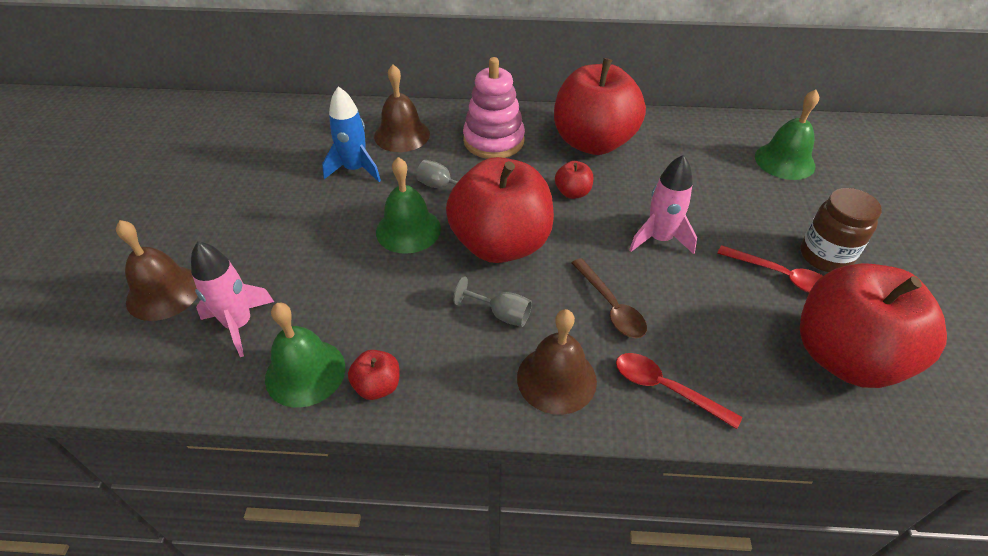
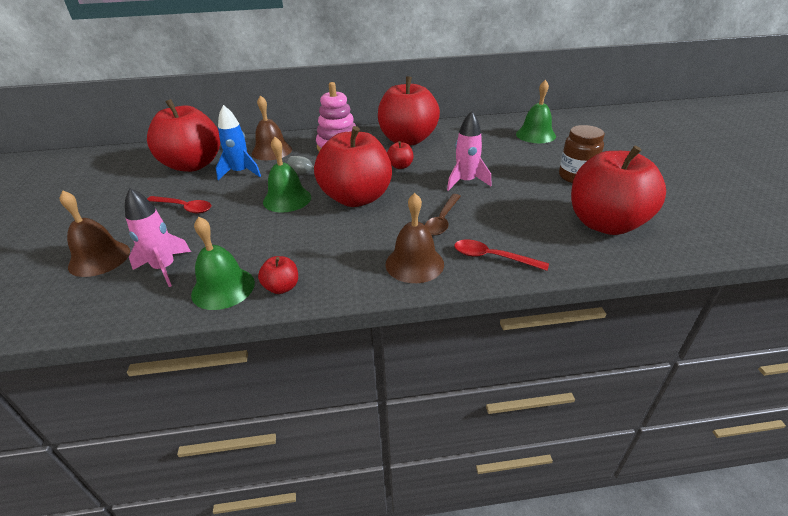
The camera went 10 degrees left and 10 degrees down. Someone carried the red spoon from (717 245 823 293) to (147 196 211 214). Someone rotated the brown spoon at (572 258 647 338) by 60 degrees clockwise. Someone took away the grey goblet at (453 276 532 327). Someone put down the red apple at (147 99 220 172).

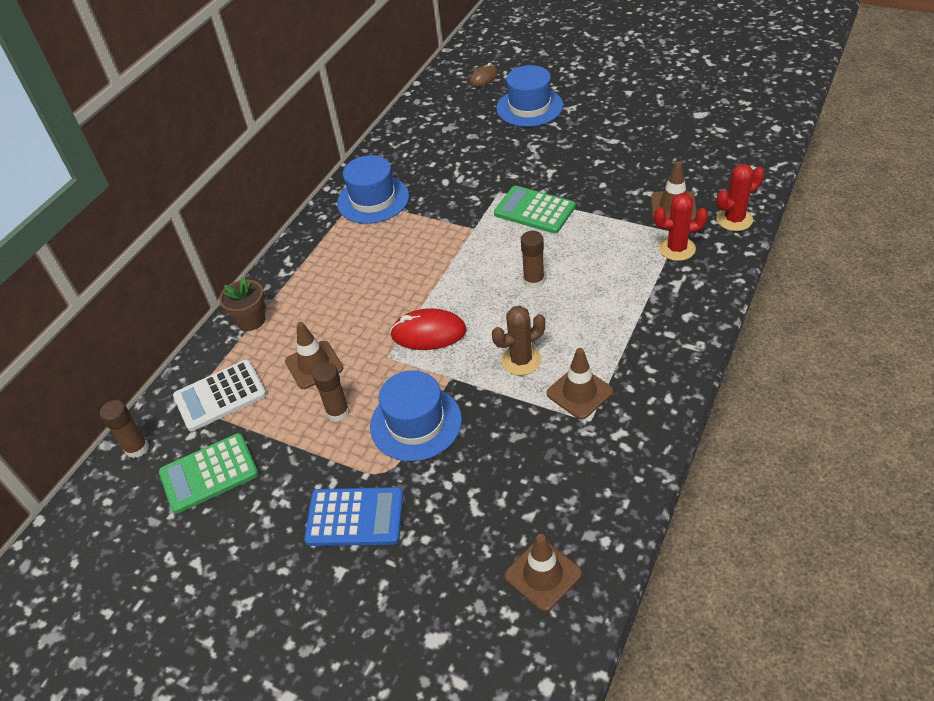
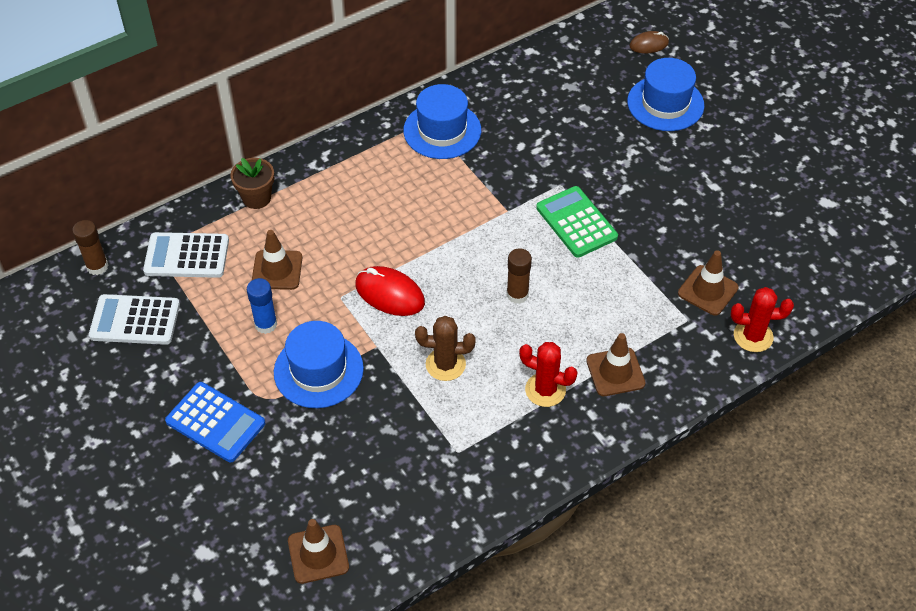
The camera went 25 degrees right and 5 degrees up. Someone carried the red cactus from (654 193 708 261) to (519 342 578 407). Someone carried the brown traffic cone from (547 348 613 419) to (586 333 645 396). Someone repainted the brown glue stick at (312 362 350 422), which became the blue glue stick at (247 278 277 334). Someone repainted the green calculator at (159 433 259 514), which became the white calculator at (89 294 180 345).

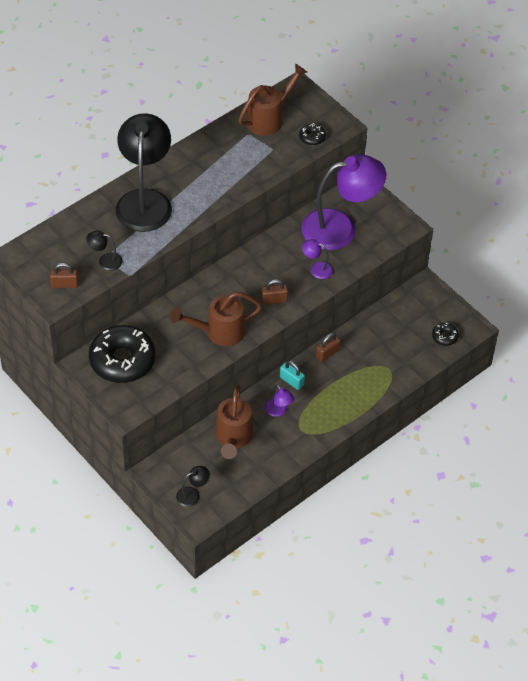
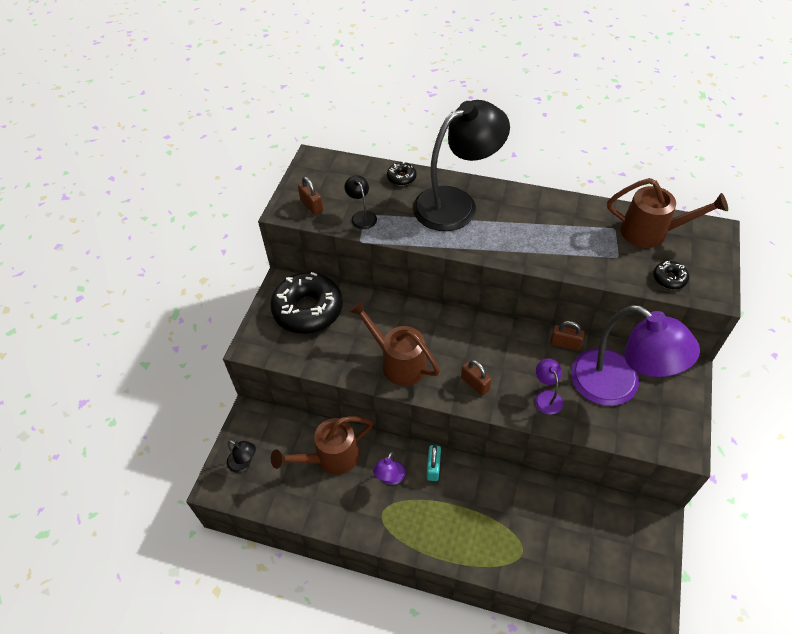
The camera went 60 degrees right and 0 degrees up. Someone carried the black donut from (432 323 459 346) to (387 161 417 186). Someone carried the brown padlock from (316 333 341 362) to (550 321 585 351).

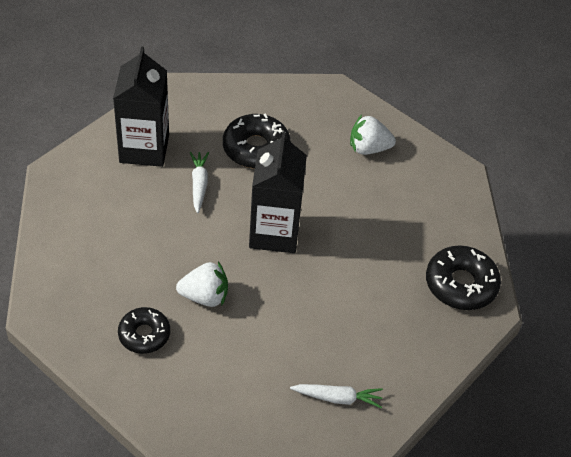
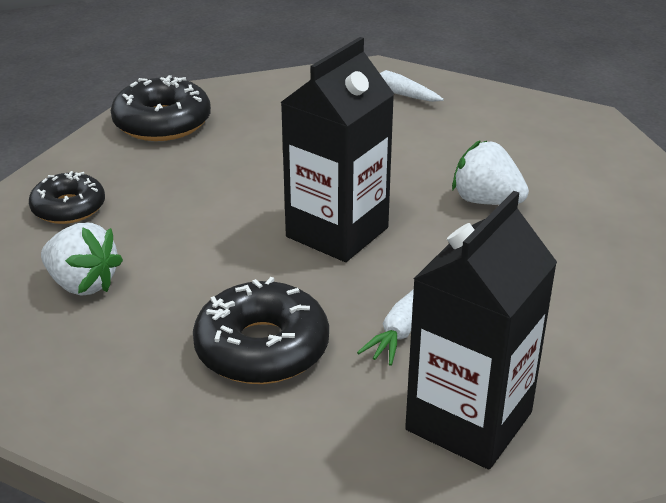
The camera went 145 degrees left and 15 degrees down. Someone carried the black donut from (118 307 170 354) to (29 171 105 224).

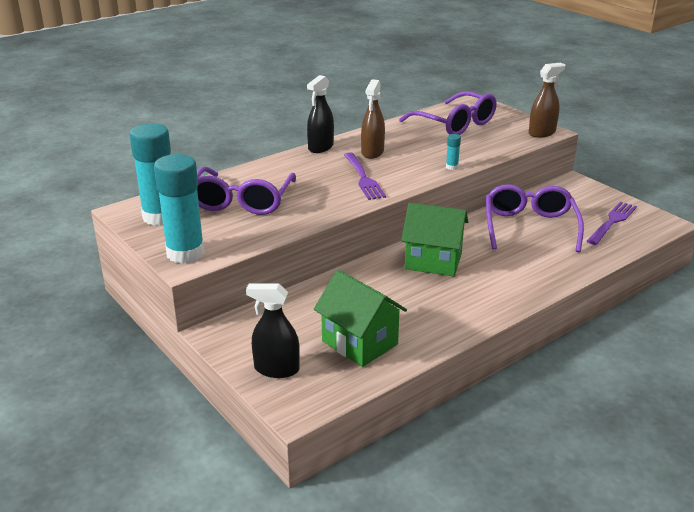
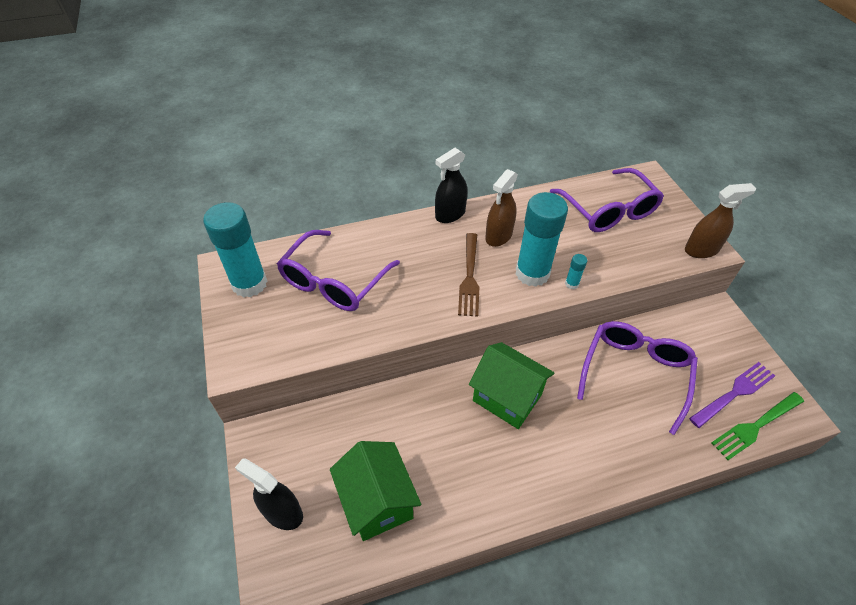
The camera went 20 degrees right and 20 degrees up. Someone repainted the purple fork at (344 153 386 200), which became the brown fork at (458 233 479 317). Someone carried the turquoise glue stick from (154 154 205 264) to (516 192 568 287). Someone put down the green fork at (711 392 804 460).

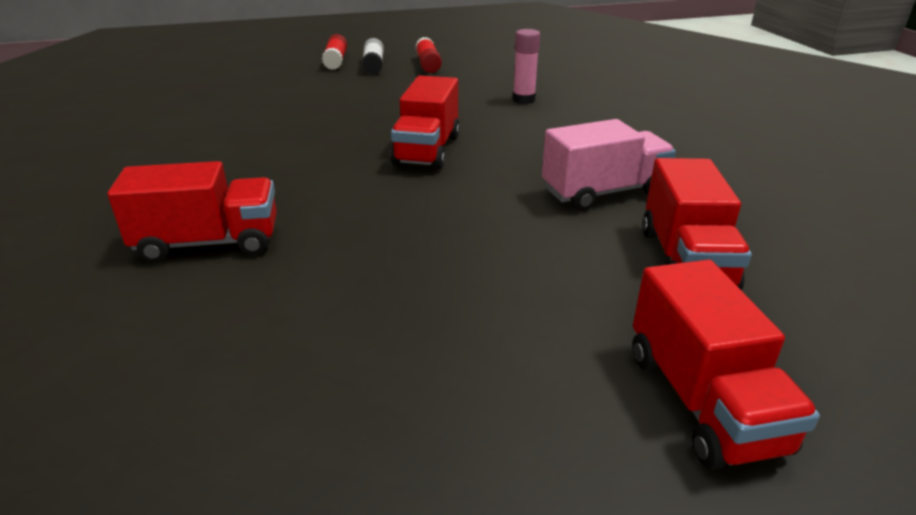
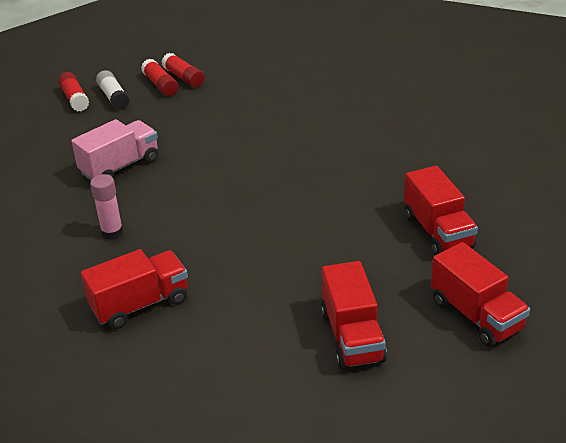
The camera went 20 degrees left and 5 degrees up. Someone carried the pink glue stick from (513 29 540 104) to (90 174 123 240). Someone carried the red truck from (390 75 460 169) to (321 261 387 369). Someone carried the pink truck from (542 119 676 211) to (71 119 158 180). Someone put down the red glue stick at (161 53 205 87).

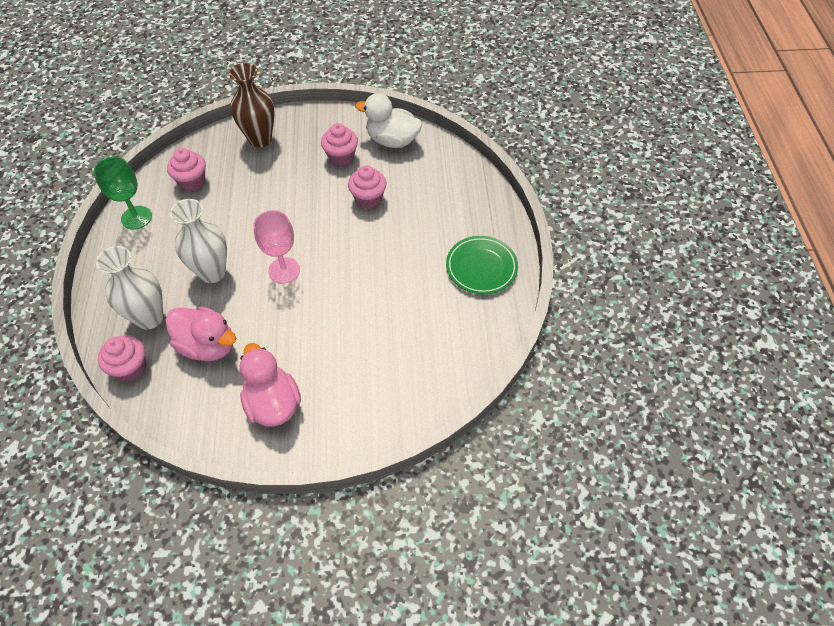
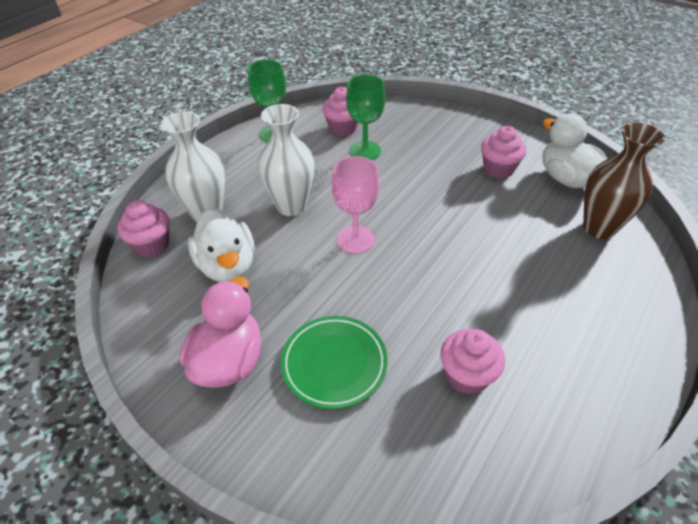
The camera went 40 degrees right and 10 degrees down. Someone carried the brown vase from (229 63 275 148) to (583 123 665 239). Someone carried the pink cupcake from (348 165 387 209) to (440 329 505 395). Someone carried the green plate from (446 236 518 294) to (281 316 388 409). Someone repainted the pink duck at (165 307 236 361), which became the white duck at (188 208 254 282). Someone put down the green goblet at (346 74 385 160).

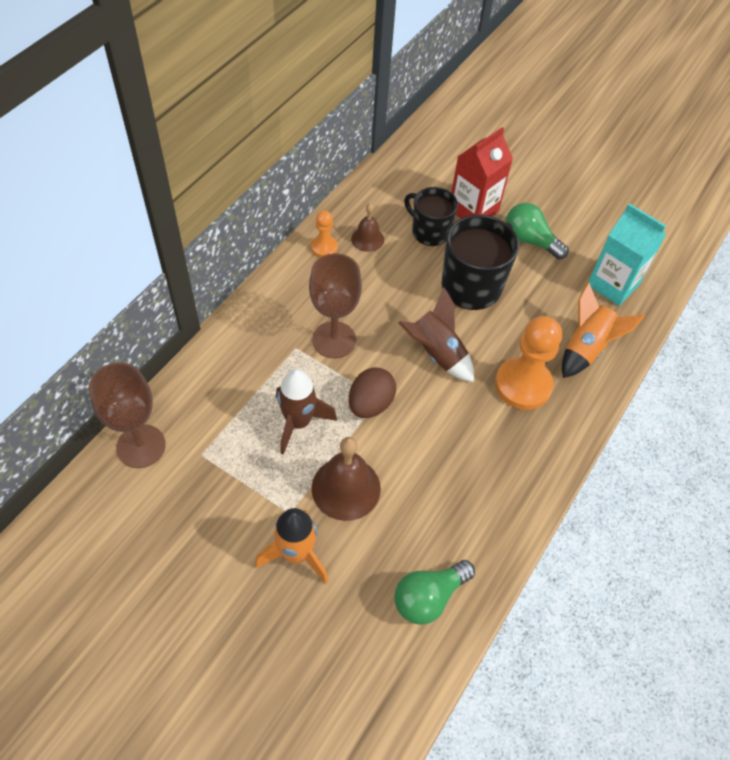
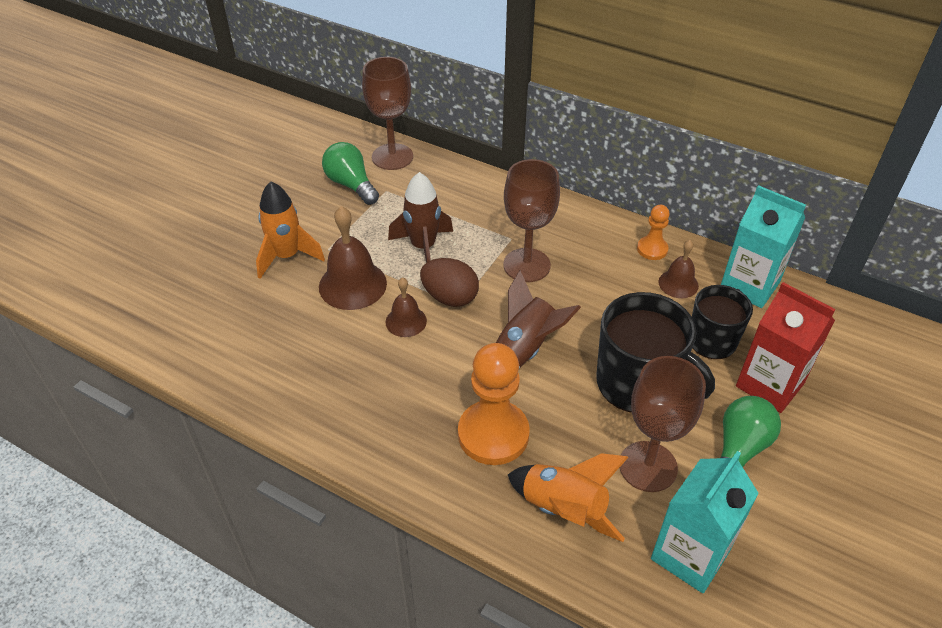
The camera went 90 degrees right and 10 degrees down. Someone carried the green light bulb from (395 560 475 625) to (322 142 379 205). Someone put down the turquoise carton at (721 185 806 308). Someone put down the brown bell at (386 277 427 337). Someone put down the brown goblet at (619 356 706 492).

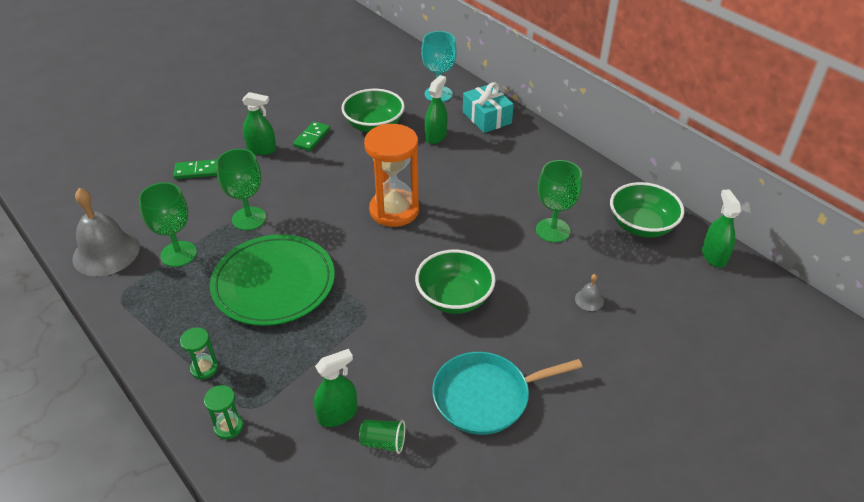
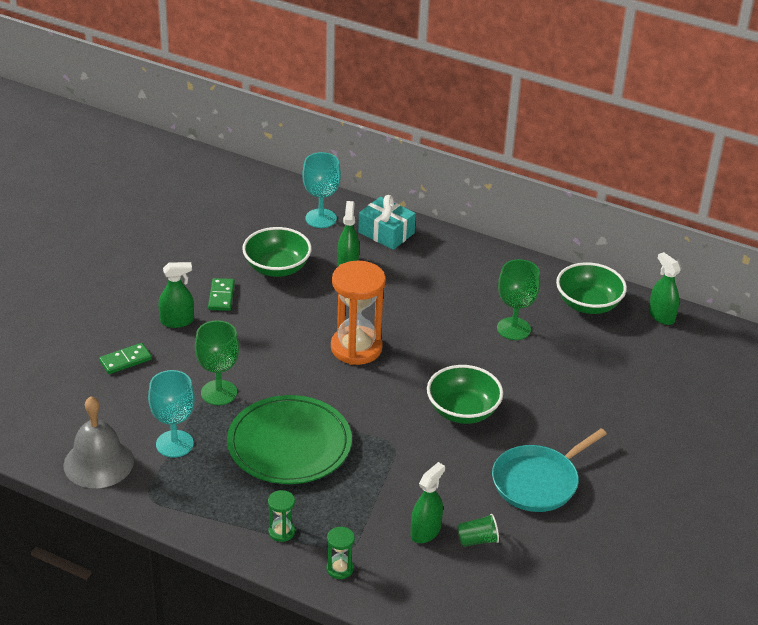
The camera went 25 degrees left and 5 degrees down. Someone repainted the green goblet at (139 182 197 267), which became the turquoise goblet at (148 370 195 458). Someone took away the grey bell at (575 274 604 311).

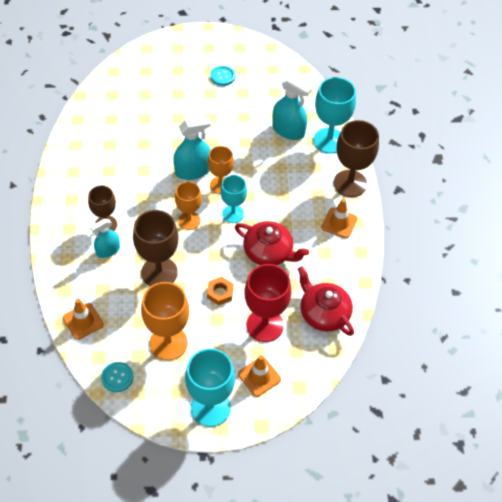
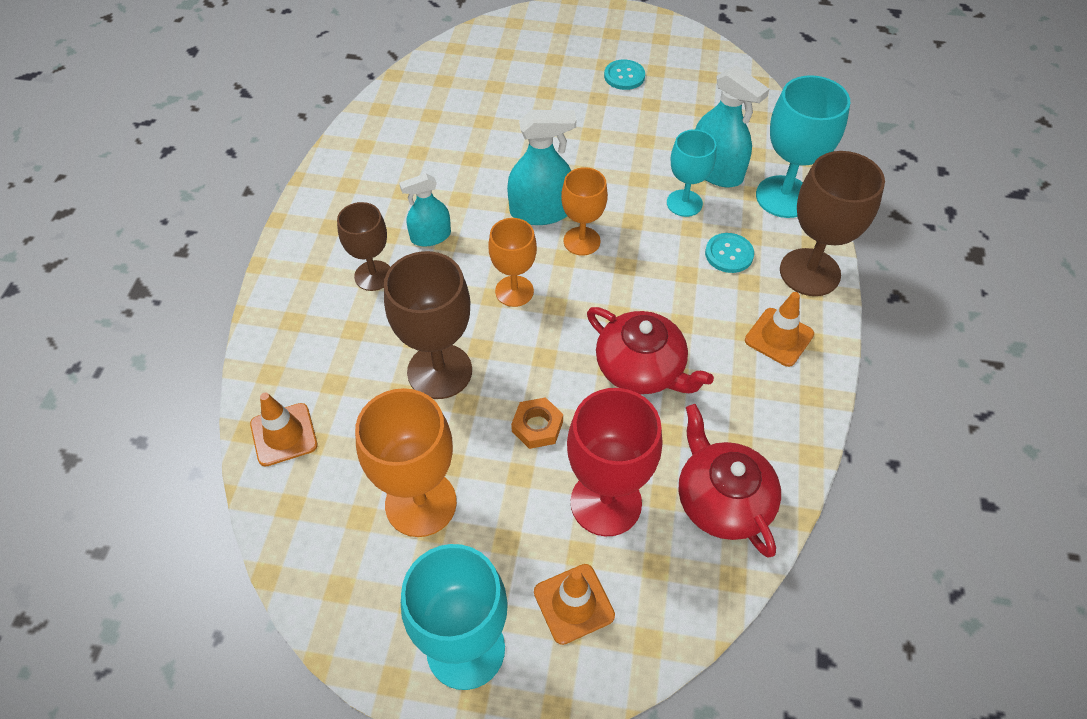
The camera went 15 degrees right and 0 degrees up. Someone carried the turquoise goblet from (220 175 247 223) to (667 129 716 217). Someone carried the turquoise spray bottle from (90 219 120 258) to (399 173 451 246). Someone carried the turquoise button from (101 362 134 392) to (705 233 754 273).

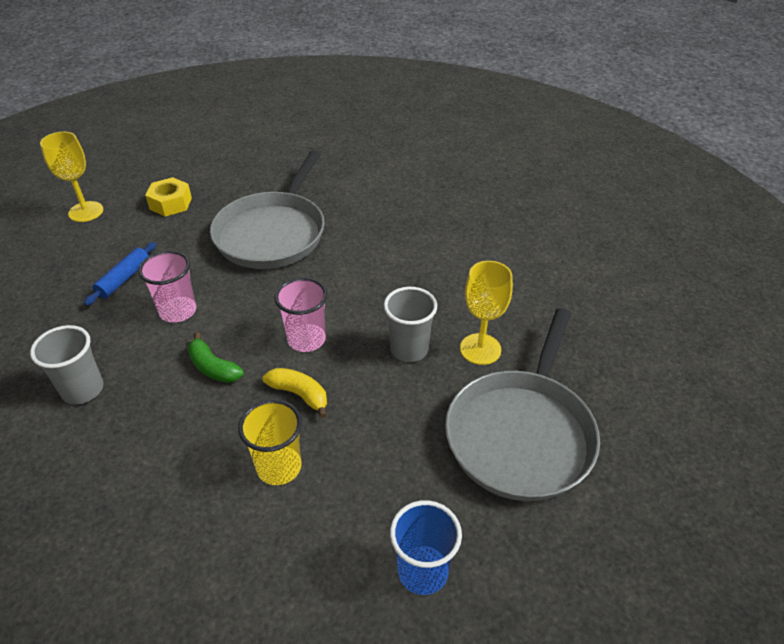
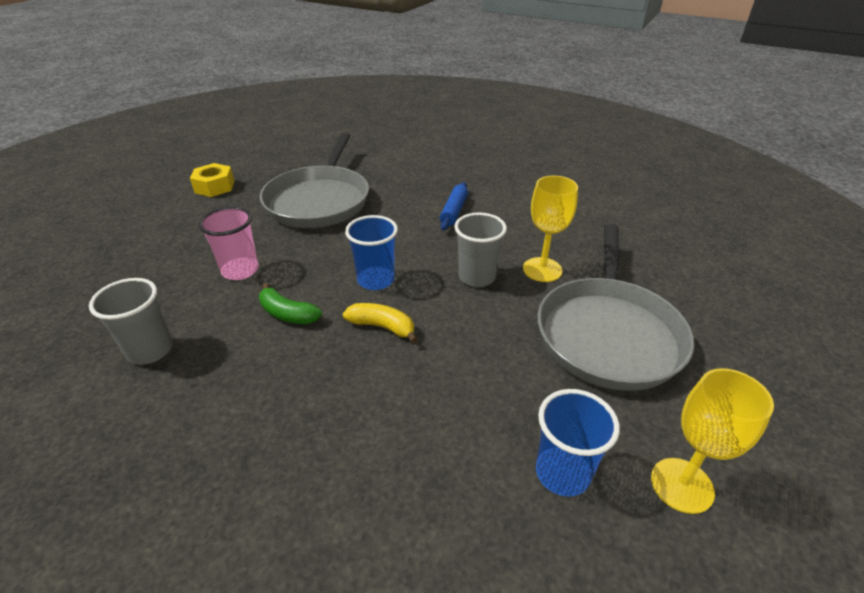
The camera went 10 degrees left and 5 degrees down. Someone carried the yellow goblet from (40 132 103 222) to (651 368 774 514). Someone carried the blue rolling pin from (84 242 156 306) to (440 182 468 230). Someone repainted the pink cup at (274 277 328 352), which became the blue cup at (345 215 398 290). Someone took away the yellow cup at (238 399 302 485).

